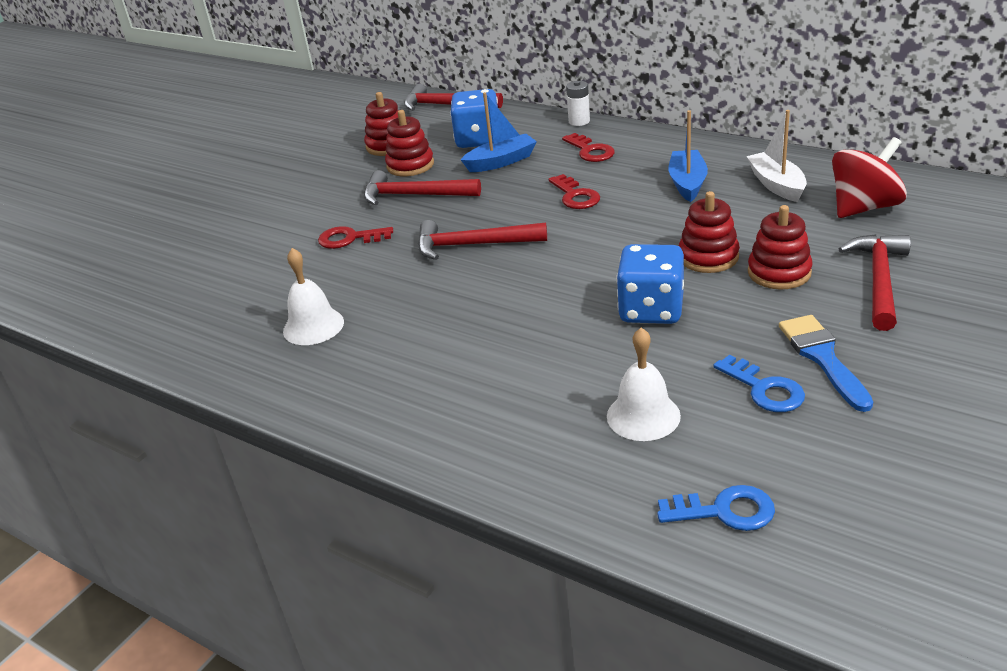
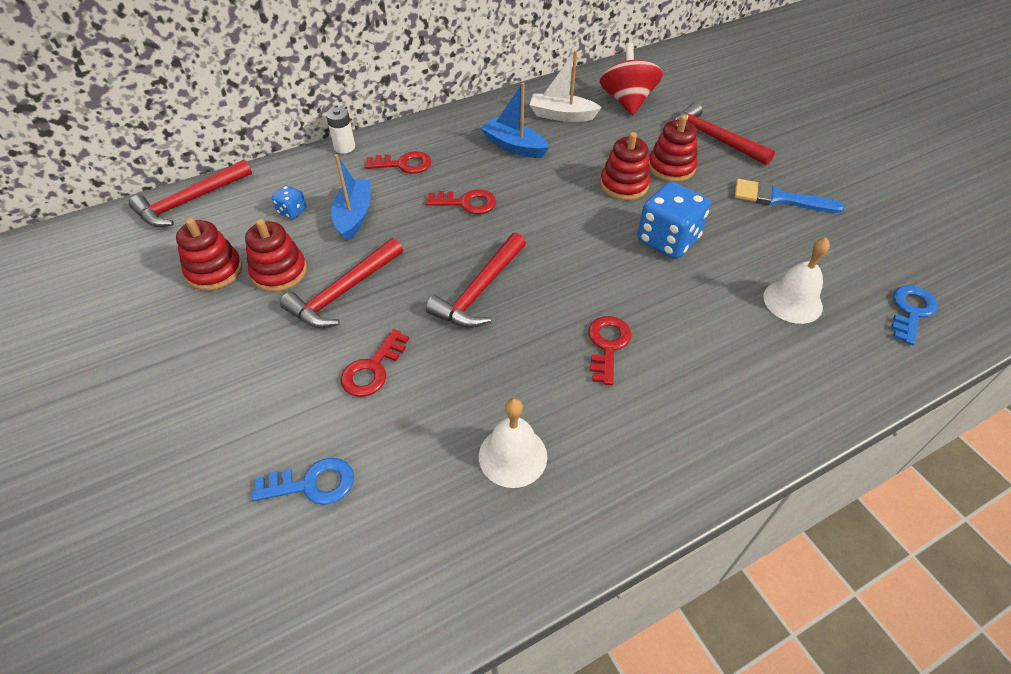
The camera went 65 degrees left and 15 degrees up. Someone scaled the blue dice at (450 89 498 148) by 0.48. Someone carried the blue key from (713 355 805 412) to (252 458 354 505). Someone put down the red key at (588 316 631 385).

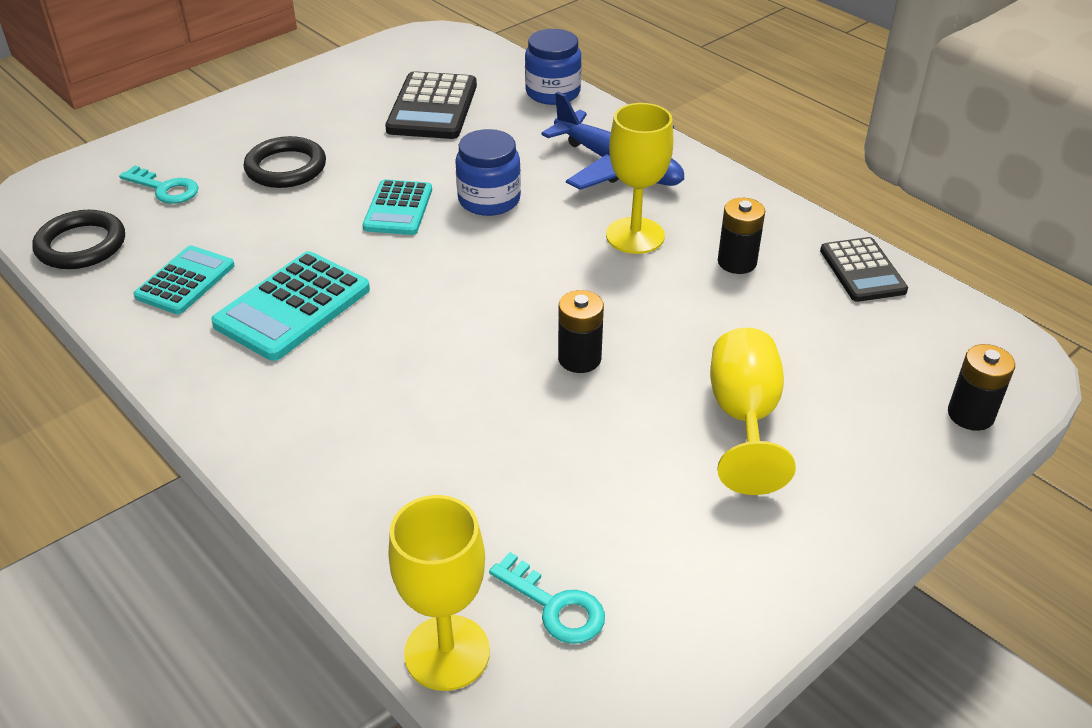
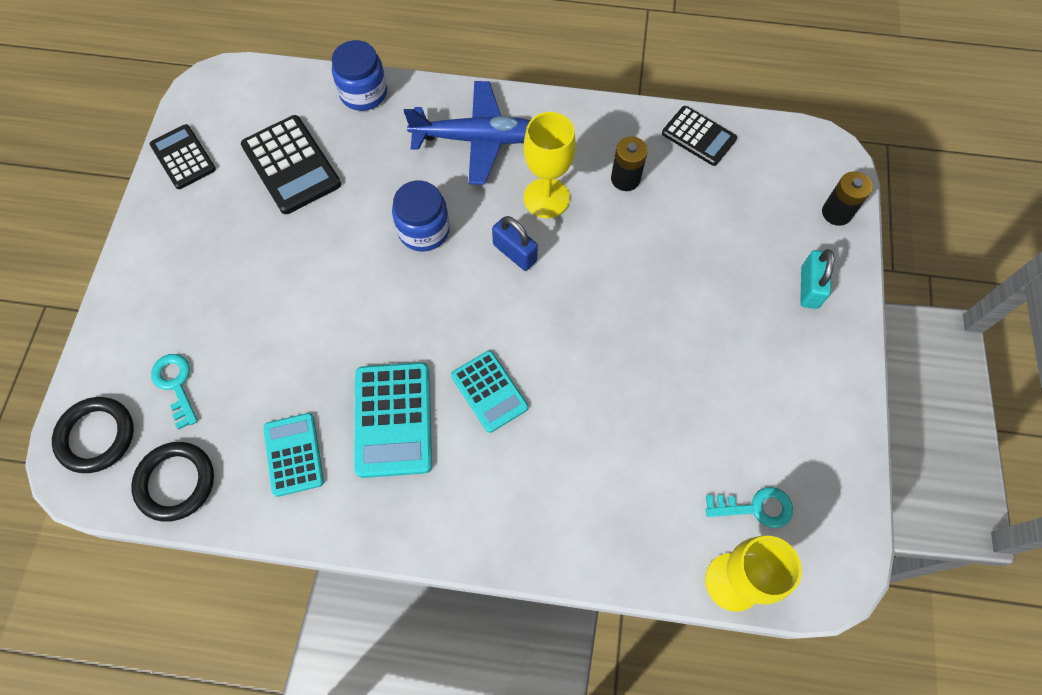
The camera went 40 degrees left and 25 degrees up. Someone carried the black ring from (244 136 326 188) to (52 397 134 473). Someone rotated the turquoise key at (119 165 199 204) by 105 degrees counterclockwise. Someone carried the turquoise calculator from (363 179 432 235) to (451 351 528 433). Someone took away the black battery at (558 290 604 373). Someone took away the yellow goblet at (710 328 796 495). Someone put down the black calculator at (150 124 216 189). Someone put down the blue padlock at (492 216 538 271). Someone put down the turquoise padlock at (800 249 834 309).

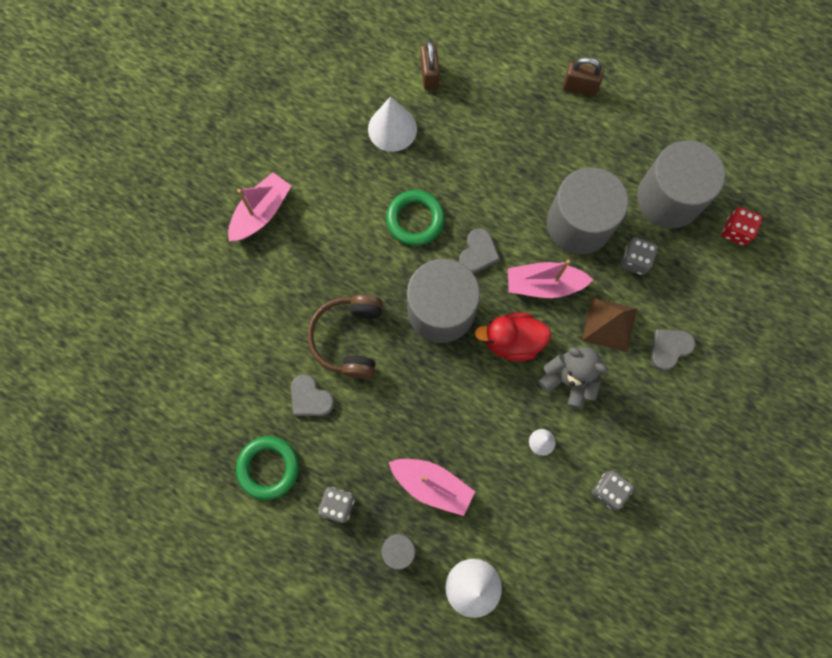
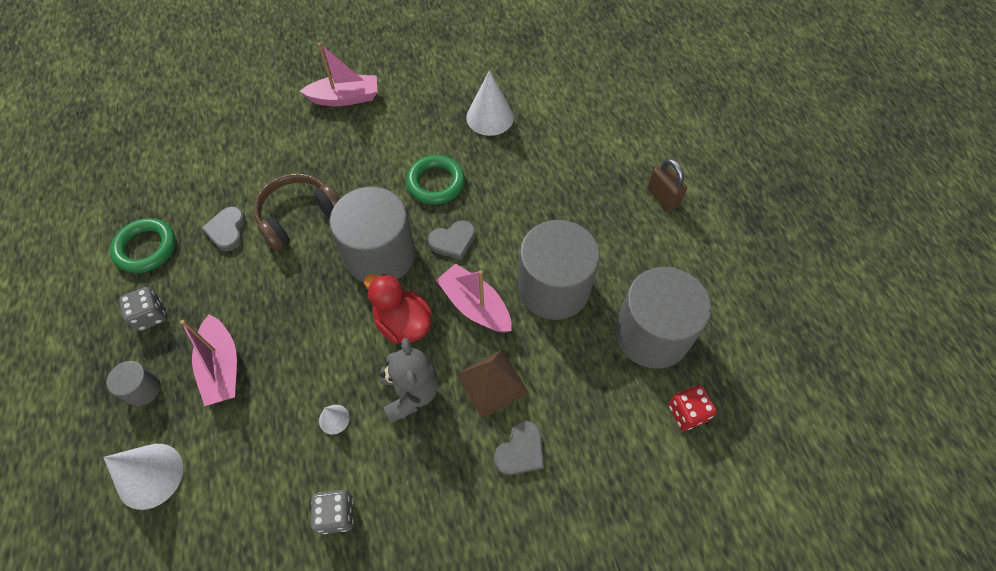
The camera went 45 degrees right and 15 degrees down. Someone took away the brown padlock at (420 40 440 91). Someone took away the grey dice at (620 237 658 275). Someone rotated the grey heart at (651 329 696 371) by 120 degrees clockwise.

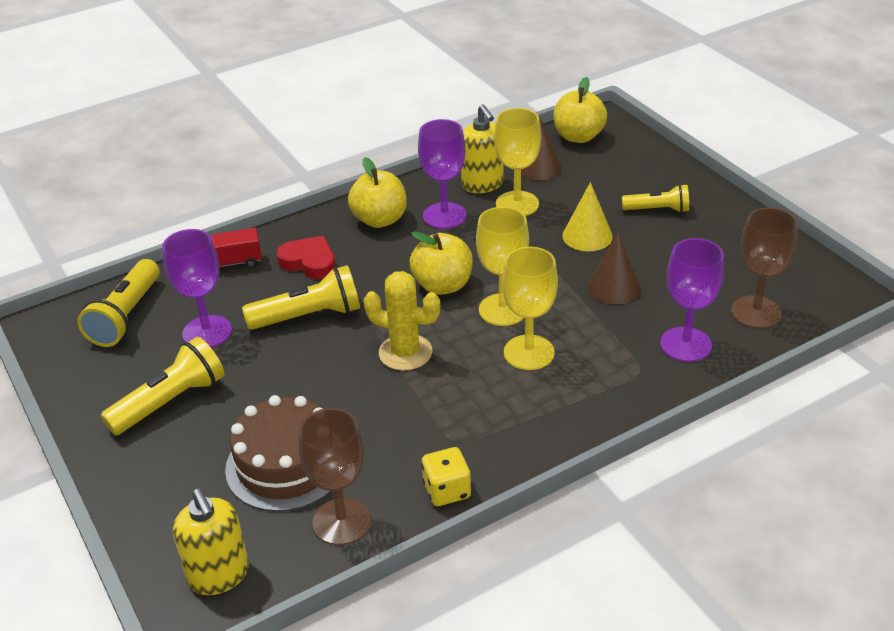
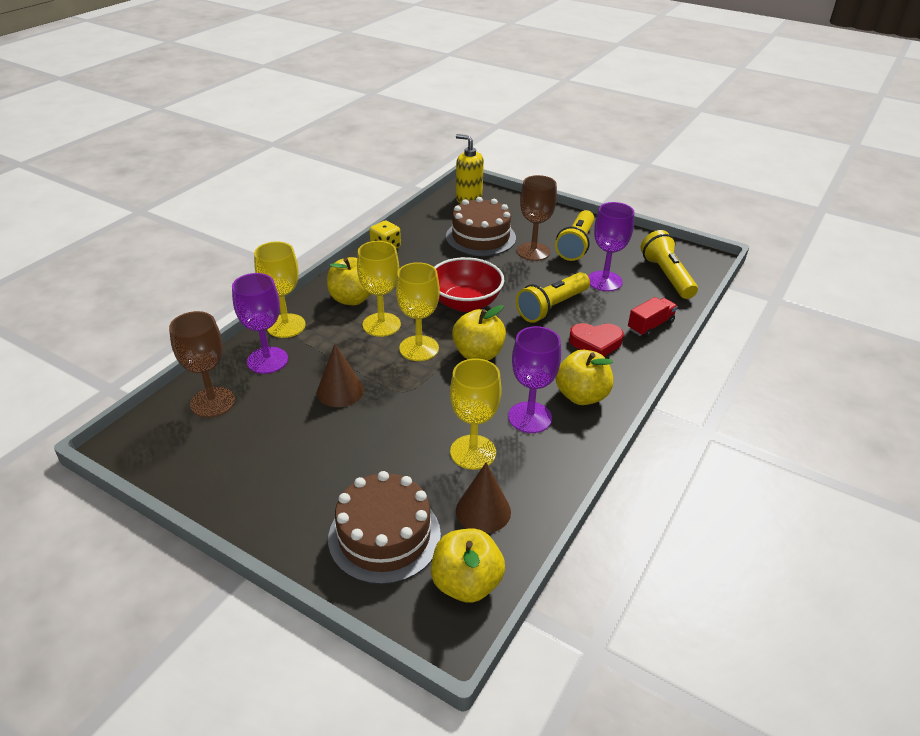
The camera went 150 degrees right and 0 degrees up. Someone took away the yellow soap dispenser at (461 104 504 193). Someone took away the yellow cone at (562 182 613 252). Someone took away the yellow flashlight at (622 184 689 213). Someone swapped the yellow cactus at (363 271 440 371) for the red bowl at (434 257 504 312). Someone carried the brown goblet from (298 408 371 545) to (517 175 557 261). Someone put down the yellow goblet at (254 241 306 338). Someone put down the yellow apple at (327 257 371 305). Someone put down the brown cake at (328 471 441 585).

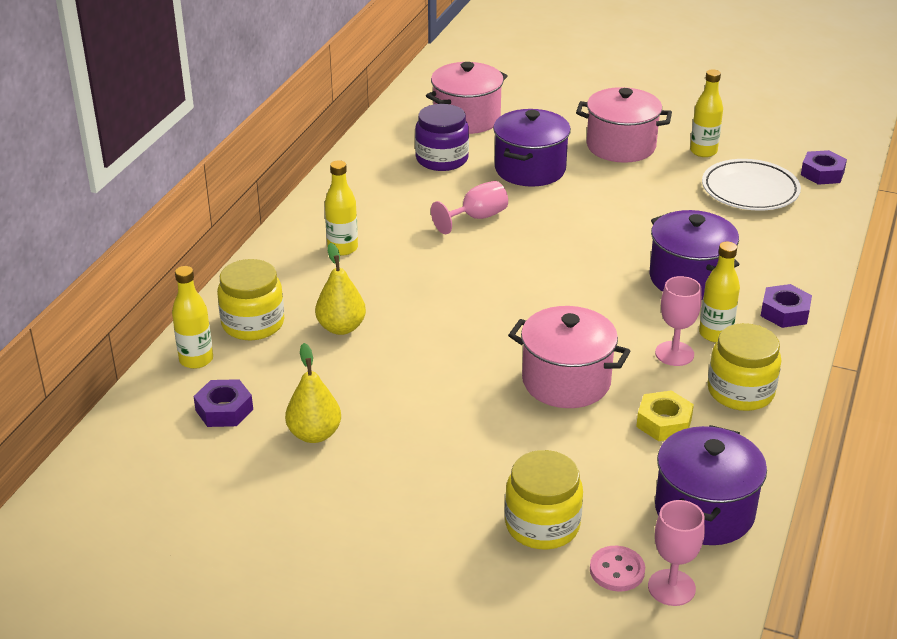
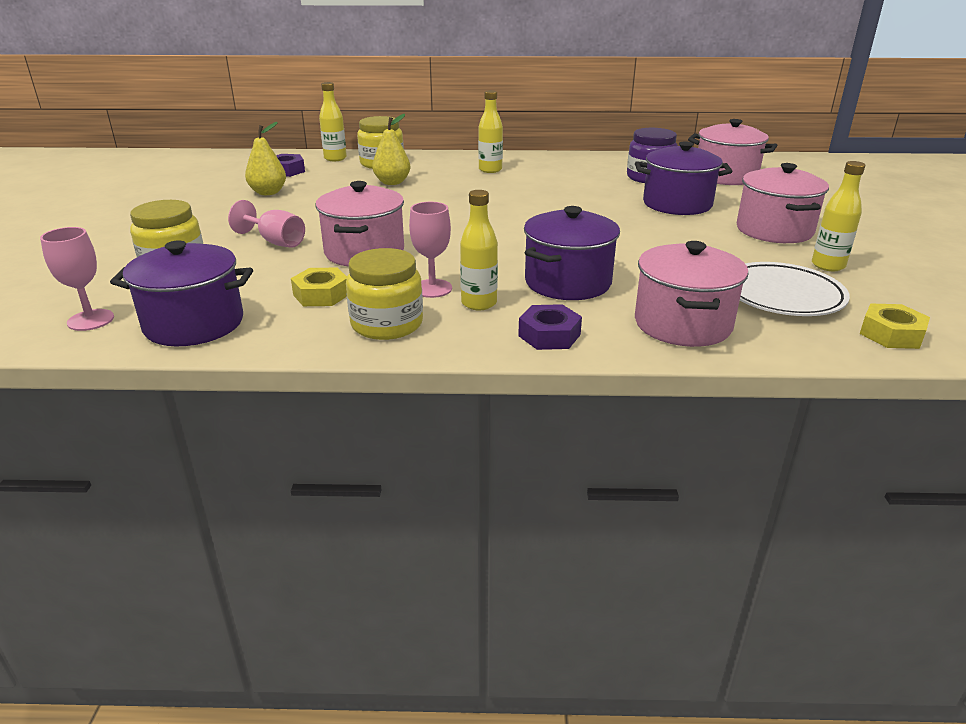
The camera went 70 degrees right and 5 degrees down. Someone repainted the purple nut at (801 150 847 185), which became the yellow nut at (860 304 930 349). Someone carried the pink goblet from (431 181 508 234) to (228 200 305 248). Someone took away the pink button at (590 546 645 591). Someone put down the pink pot at (635 241 749 347).

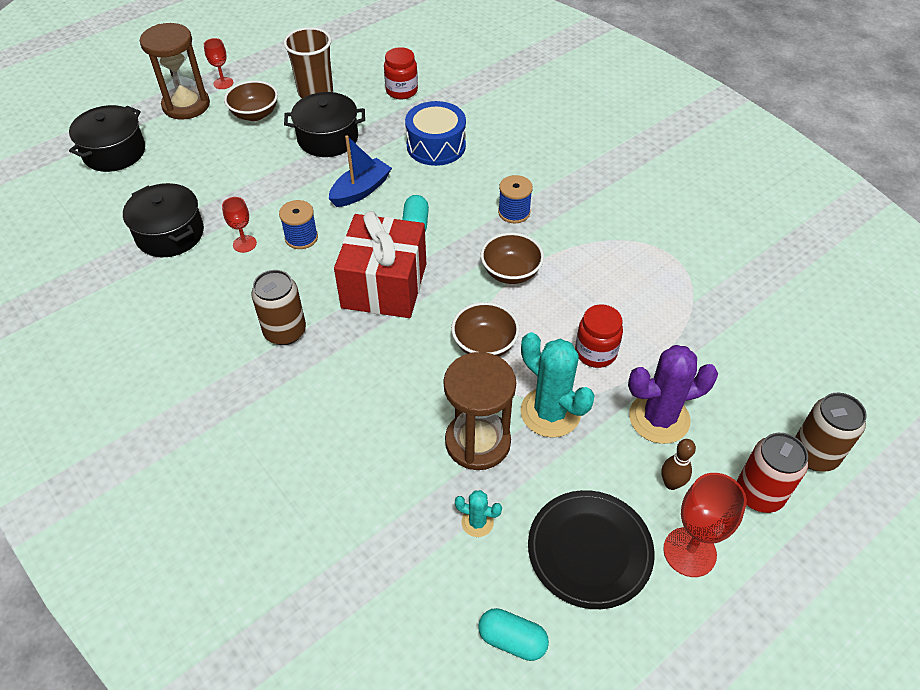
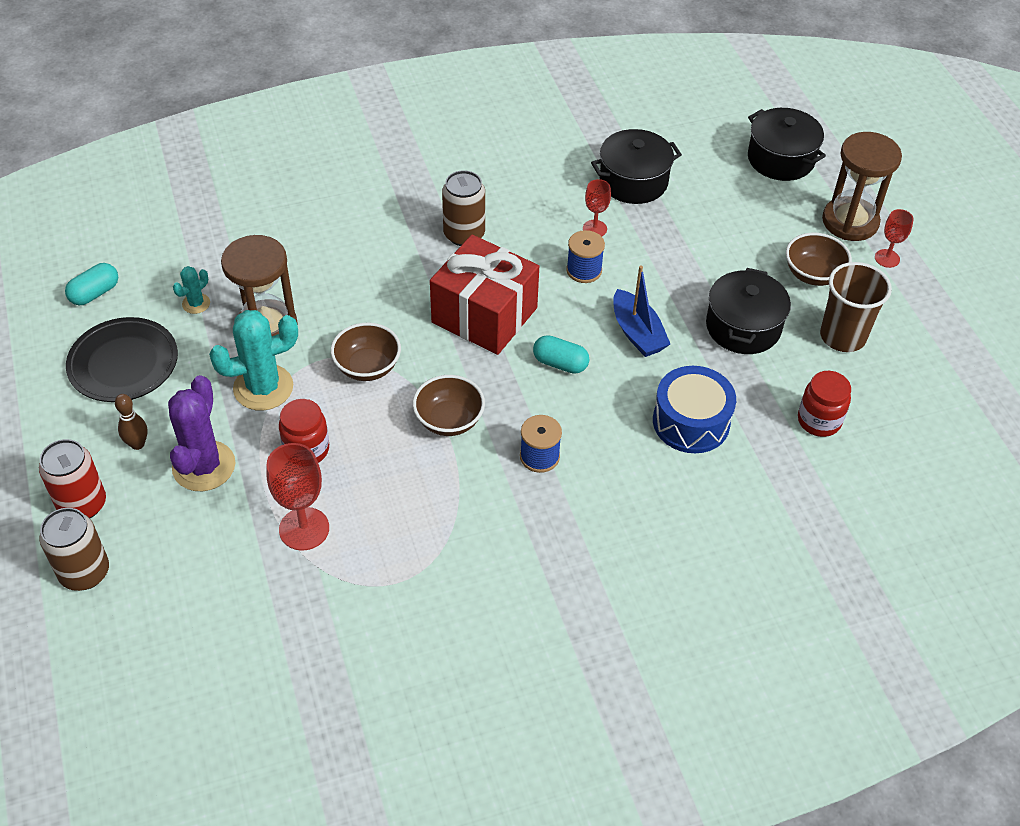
The camera went 110 degrees right and 0 degrees up. Someone carried the red goblet from (663 473 747 577) to (267 443 329 551).

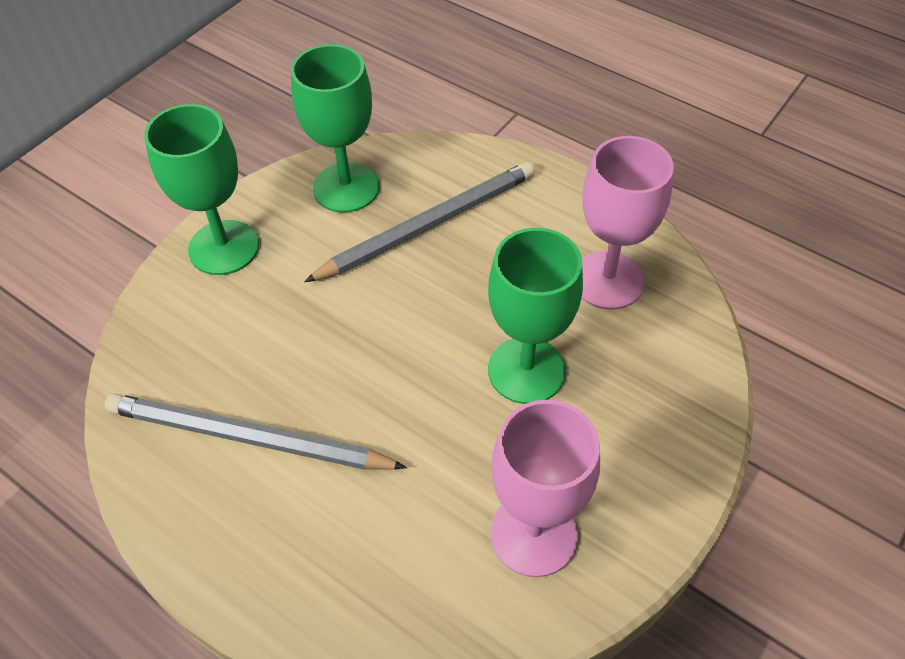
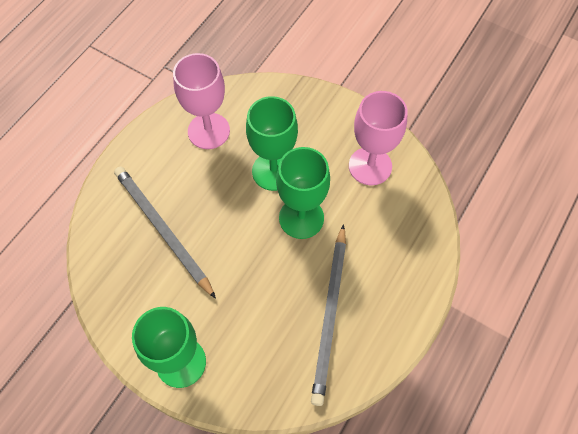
The camera went 95 degrees left and 10 degrees up. Someone carried the green goblet from (291 44 379 213) to (276 147 330 239).

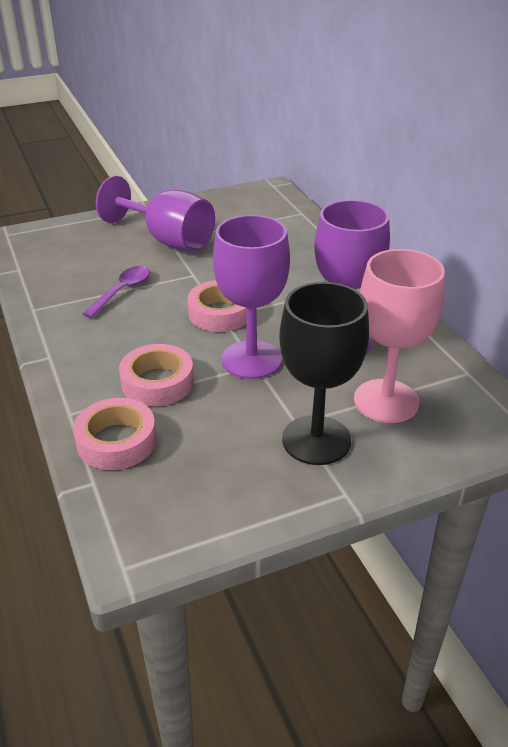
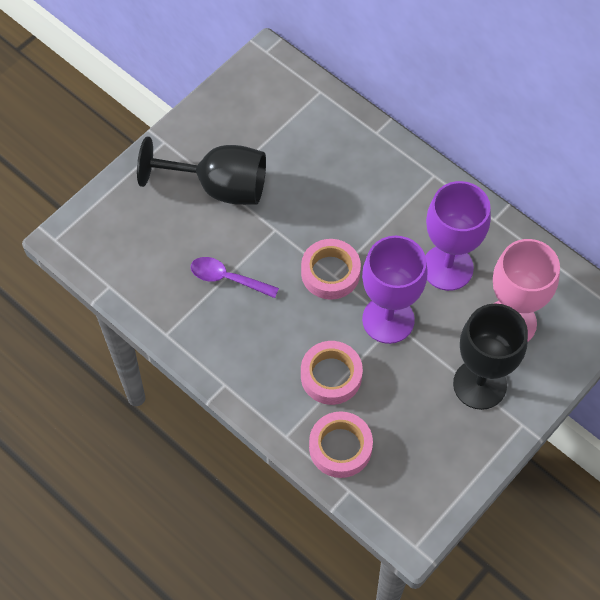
The camera went 25 degrees left and 25 degrees up. Someone repainted the purple goblet at (96 176 215 251), which became the black goblet at (137 137 266 205). Someone rotated the purple spoon at (83 266 150 318) by 75 degrees counterclockwise.

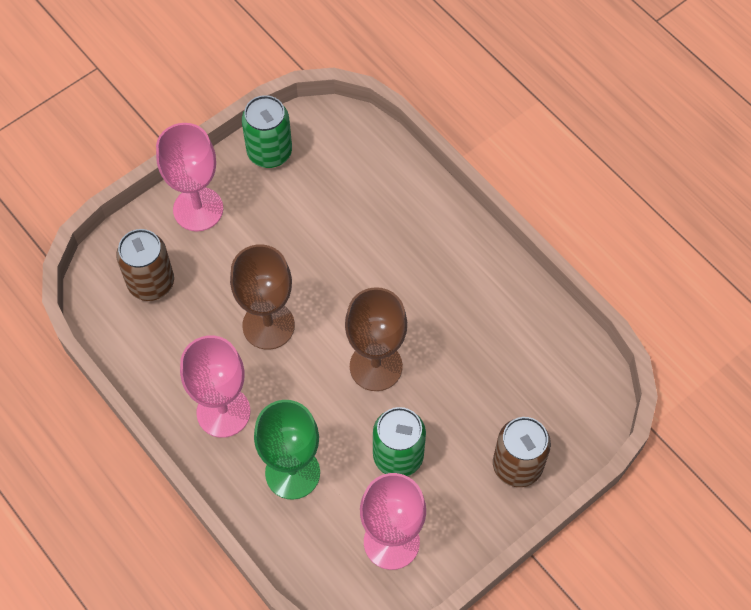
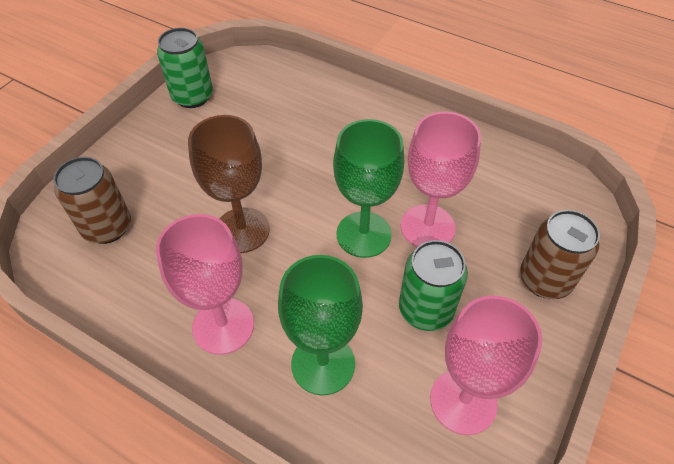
The camera went 20 degrees left and 10 degrees down. Someone carried the pink goblet from (156 123 223 231) to (401 112 481 247). Someone repainted the brown goblet at (345 287 407 391), which became the green goblet at (333 119 404 258).

